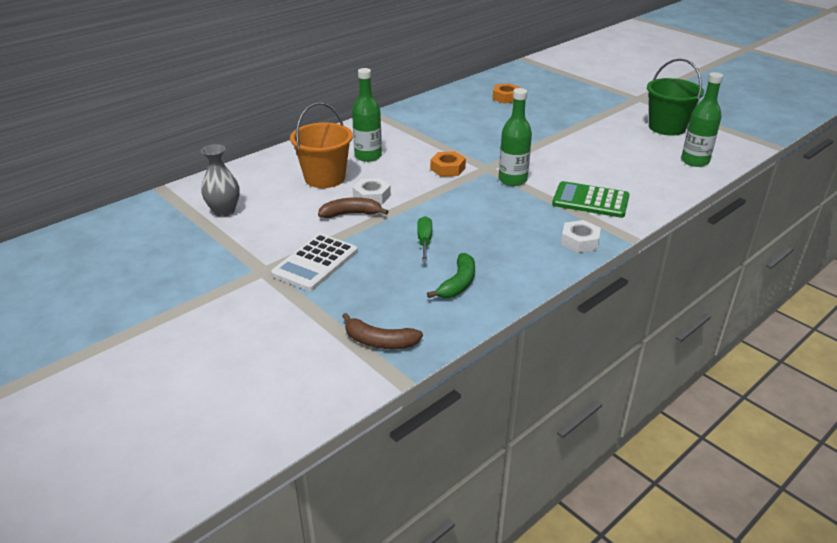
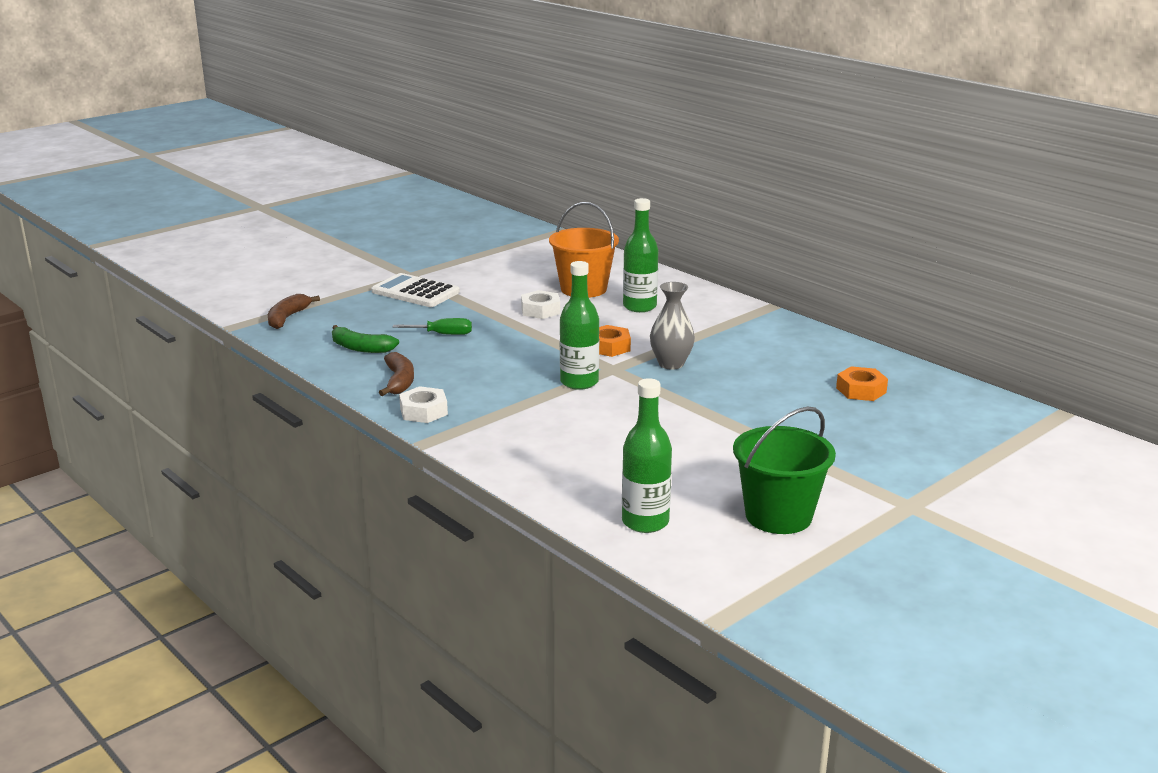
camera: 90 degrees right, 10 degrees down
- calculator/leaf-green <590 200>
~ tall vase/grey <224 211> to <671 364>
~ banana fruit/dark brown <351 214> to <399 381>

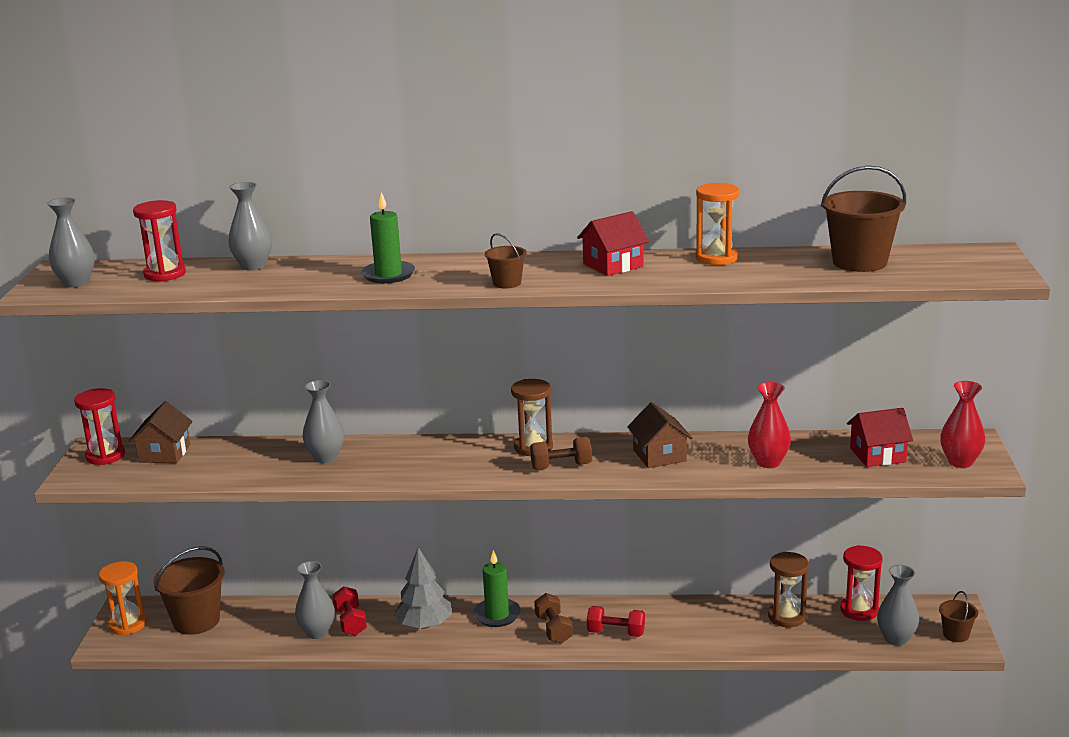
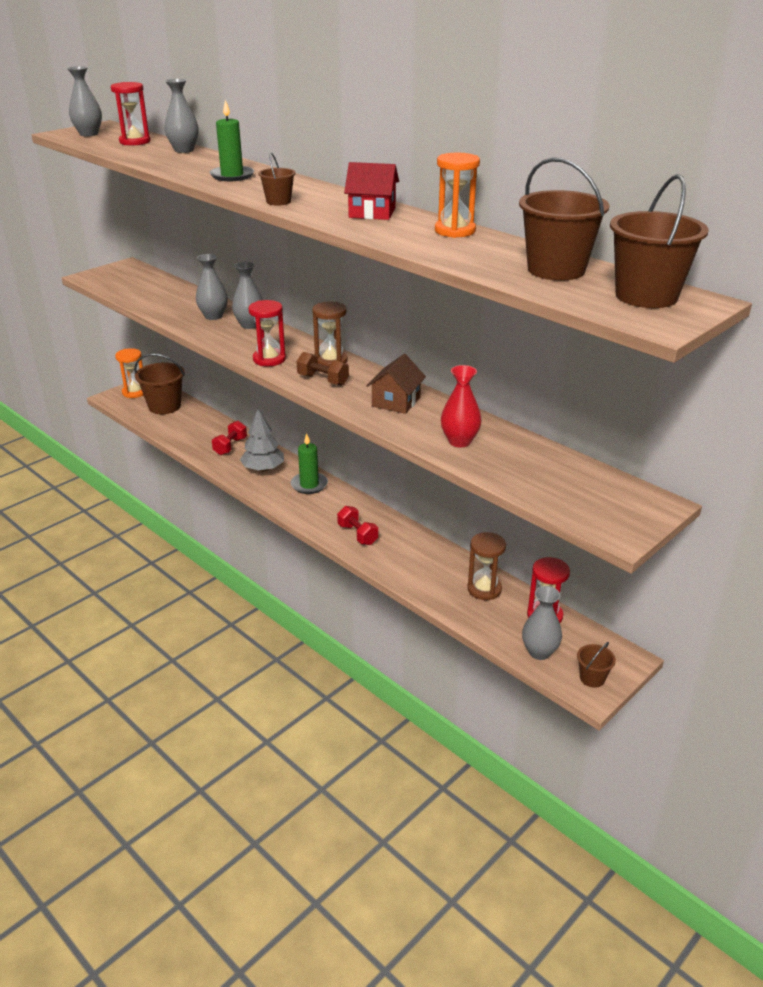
camera: 40 degrees right, 10 degrees up
- toy house/dark brown <164 453>
- free weight/dark brown <553 629>
- toy house/red <877 455>
- tall vase/red <960 462>
+ sand bucket/dark brown <646 296>
~ sandglass/red <105 456> to <269 359>
~ tall vase/grey <317 632> to <250 325>

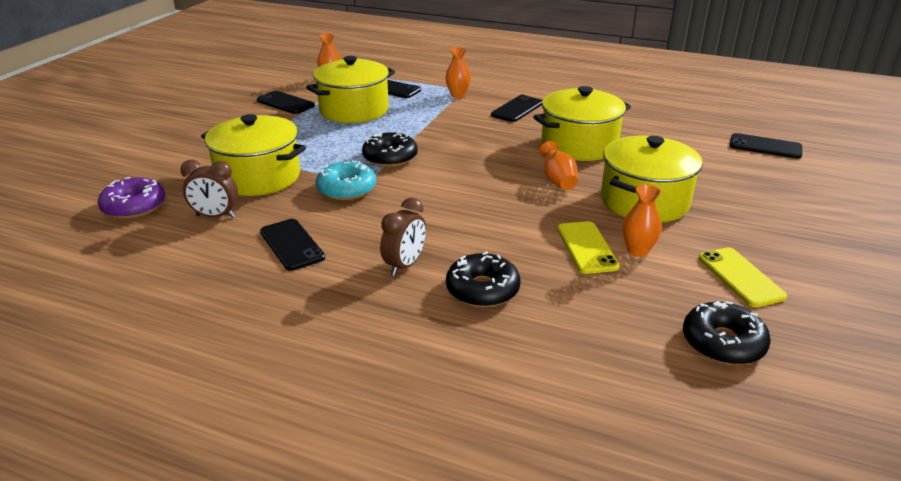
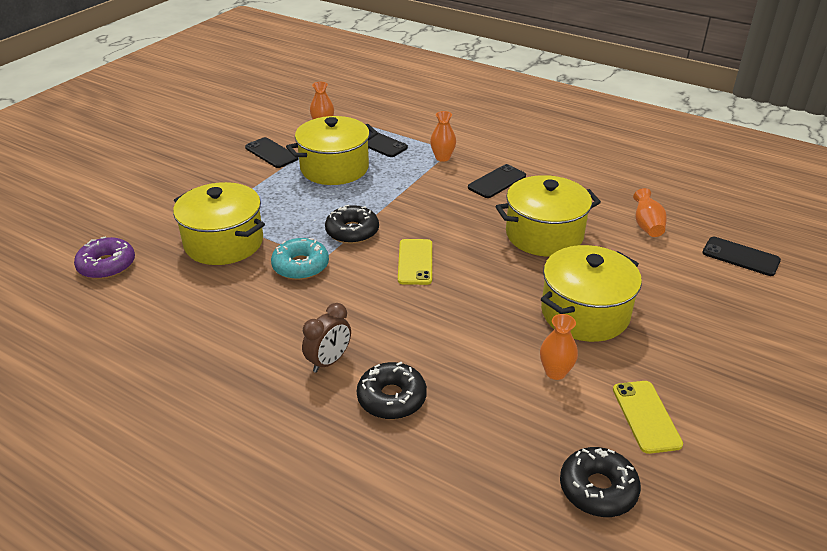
camera: 10 degrees right, 5 degrees up
- bedside clock/dark brown <216 216>
- smartphone/black <292 245>
~ tall vase/bright orange <557 181> to <647 226>
~ smartphone/yellow <587 247> to <415 262>

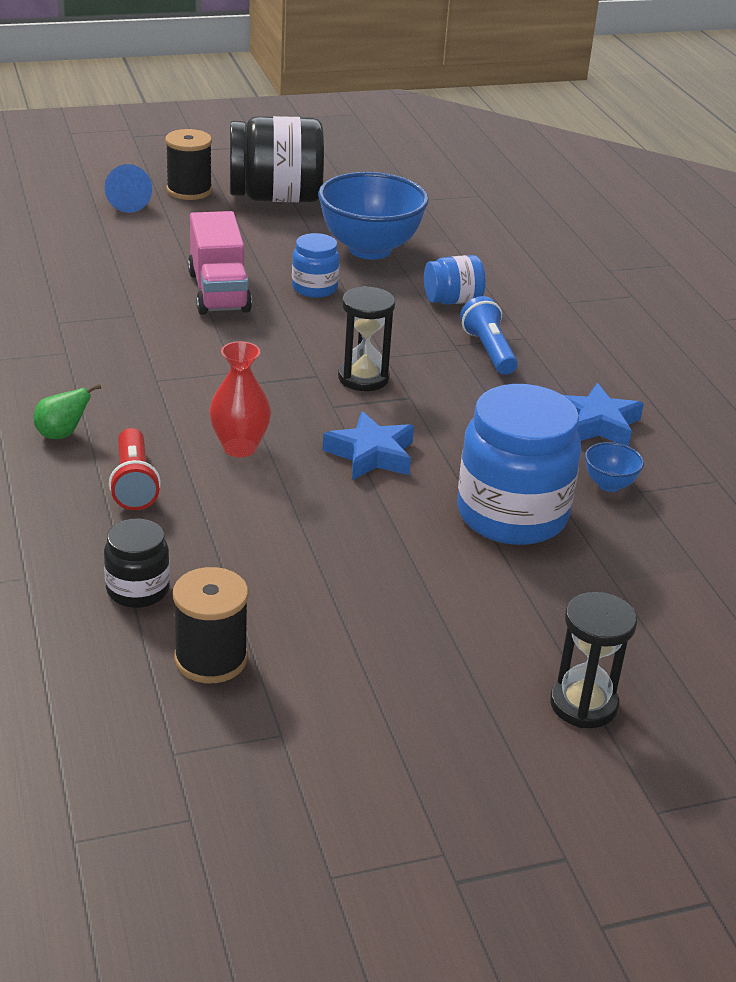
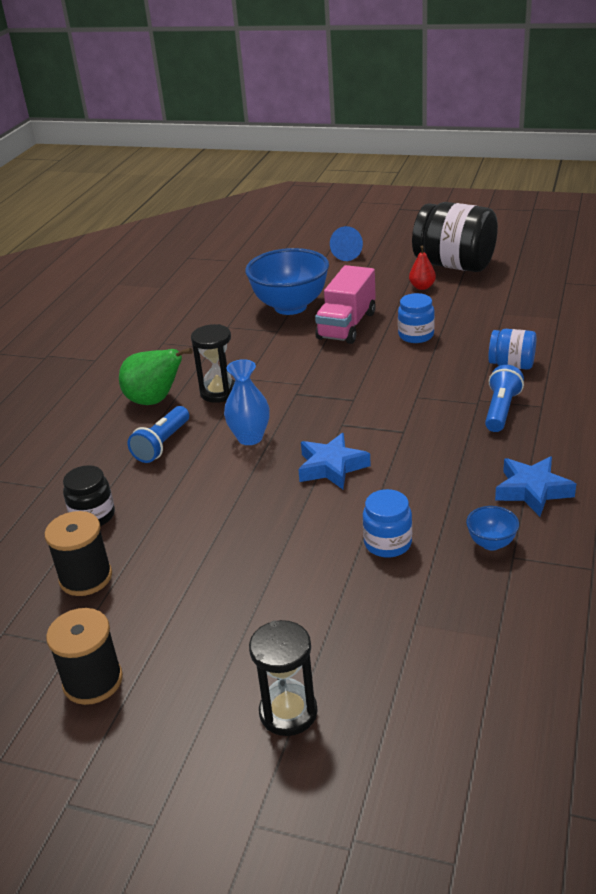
camera: 40 degrees right, 0 degrees up
+ pear/red <422 287>
~ bobbin/black <189 190> to <93 681>
~ bowl/blue <370 249> to <290 307>
~ sandglass/black <363 378> to <219 392>
~ flashlight/red <134 483> to flashlight/blue <162 444>
~ tall vase/red <239 447> to tall vase/blue <250 438>
~ pear/leaf-green <62 434> = <155 401> x1.74
~ jar/blue <512 515> = <387 543> x0.51

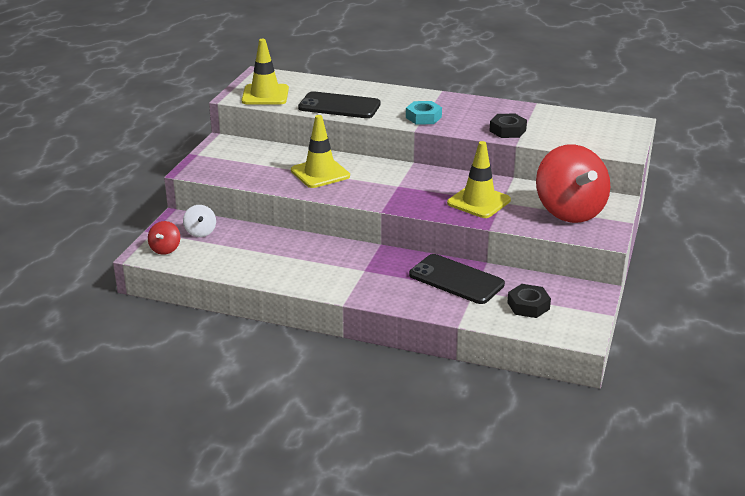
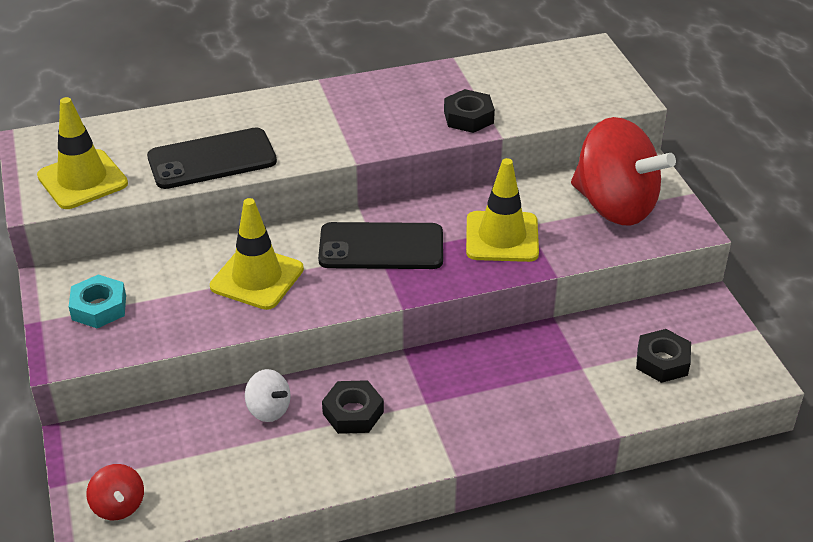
camera: 35 degrees left, 10 degrees up
+ hex nut/black <353 413>
~ toy top/white <200 232> to <268 409>
~ hex nut/teal <423 117> to <99 307>
~ smartphone/black <456 280> to <381 247>

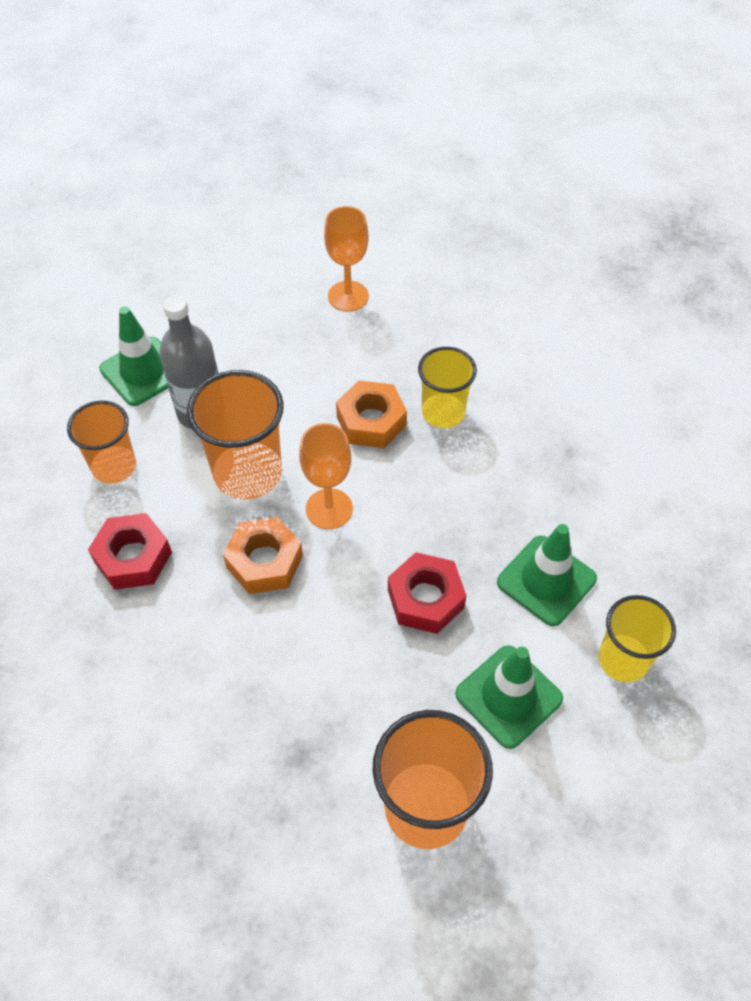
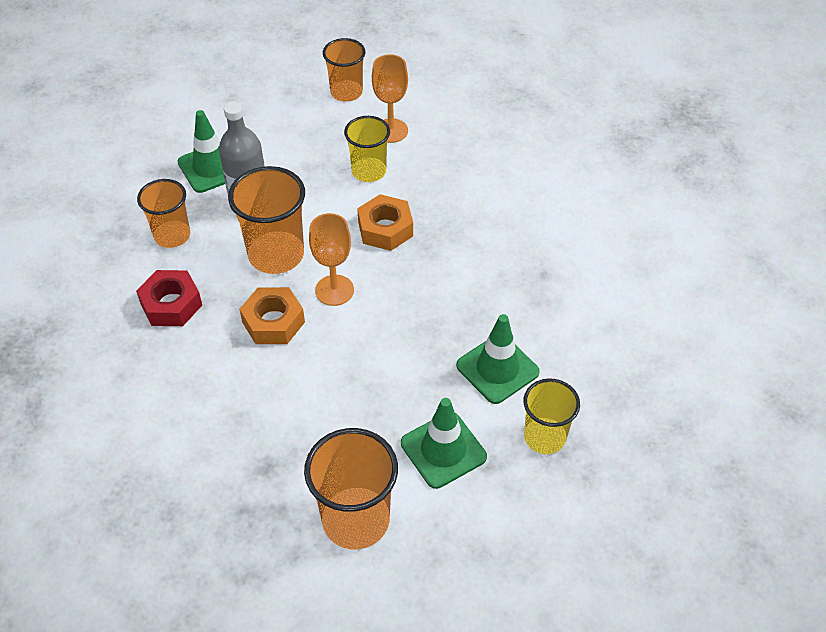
camera: 10 degrees right, 5 degrees down
- hex nut/red <425 598>
+ beaker/bright orange <346 92>
~ beaker/yellow <443 412> to <369 171>

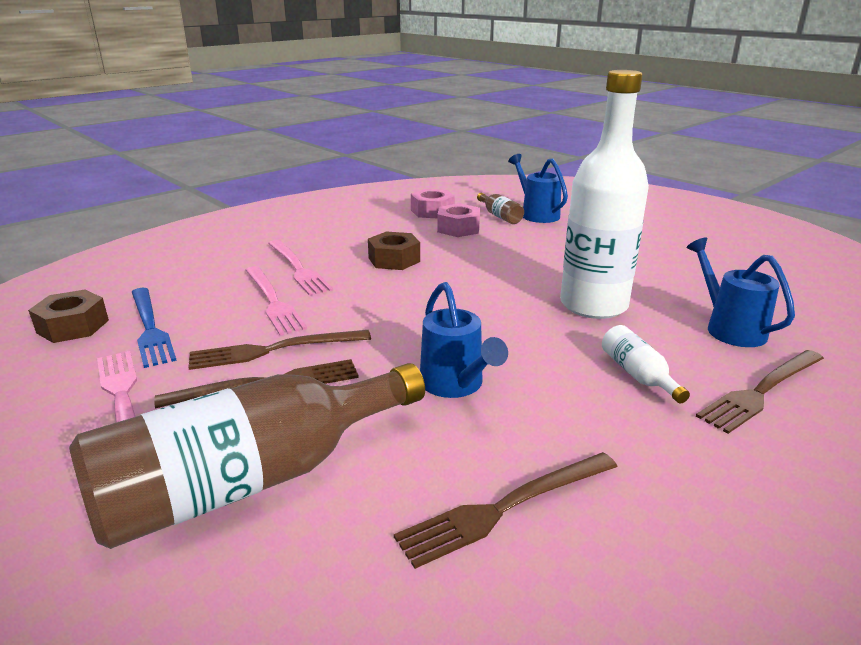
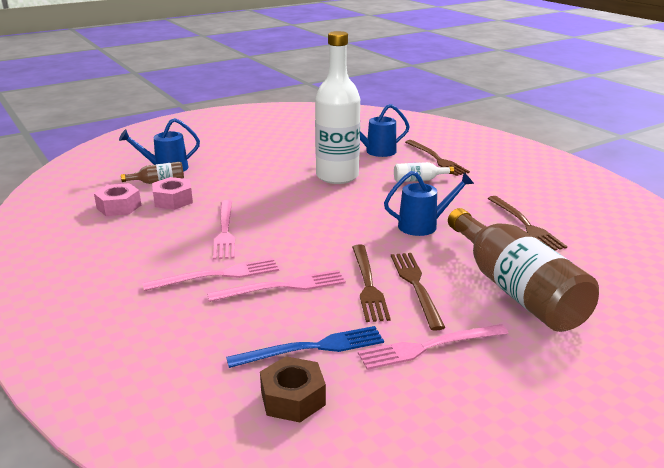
camera: 80 degrees left, 0 degrees up
~ hex nut/dark brown <394 260> to fork/pink <225 231>

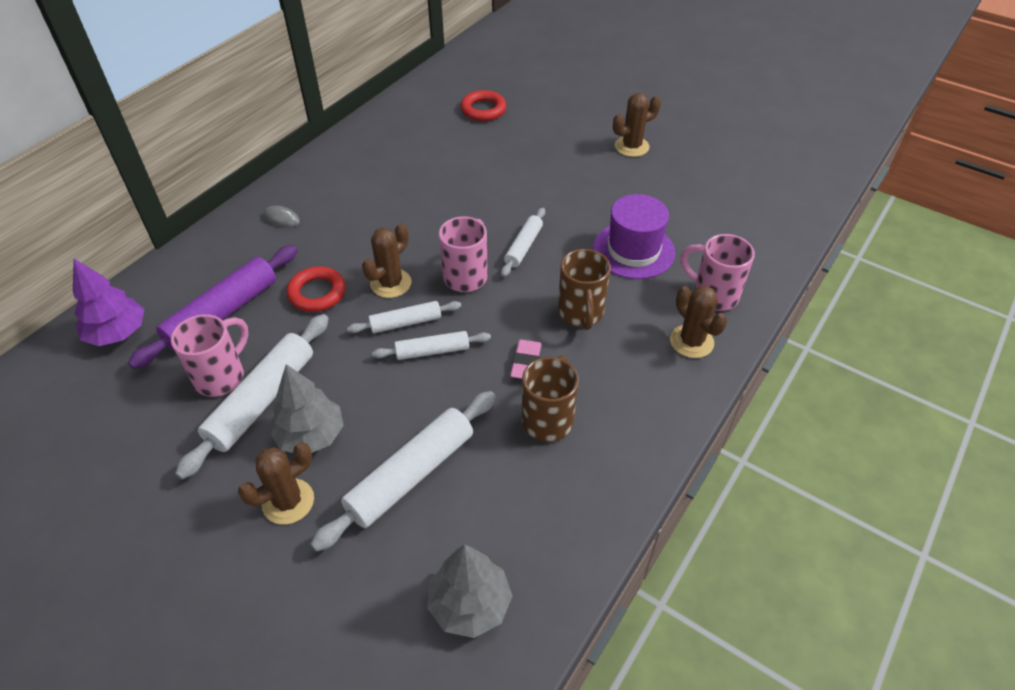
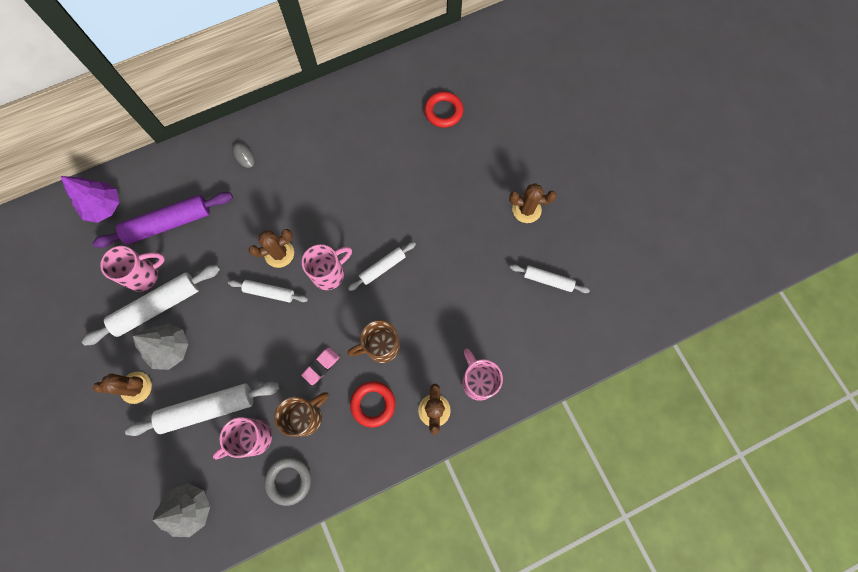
camera: 30 degrees right, 25 degrees up
- hat/purple <633 250>
+ tea mug/pink <253 438>
+ hoop/grey <289 480>
~ hoop/red <317 293> to <373 404>
~ rolling pin/white <432 351> to <548 280>
~ tea mug/dark brown <581 313> = <381 347> 45 degrees clockwise

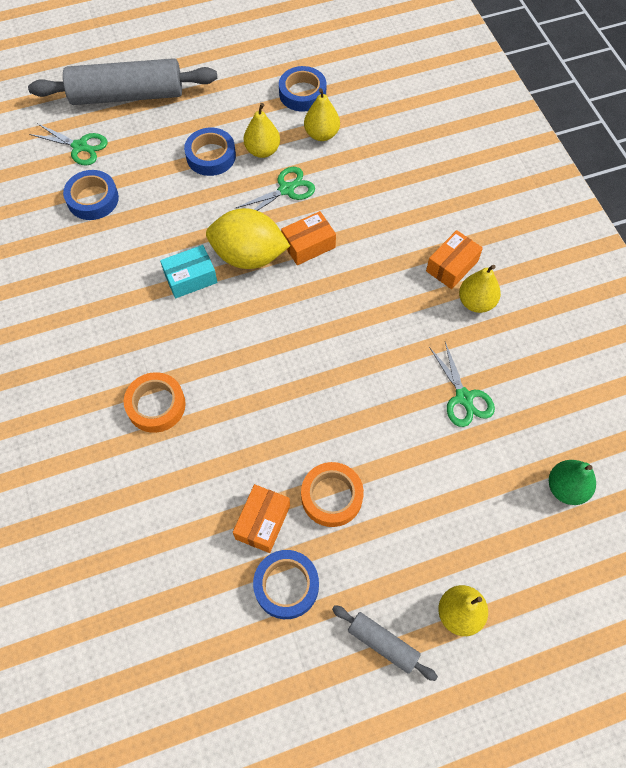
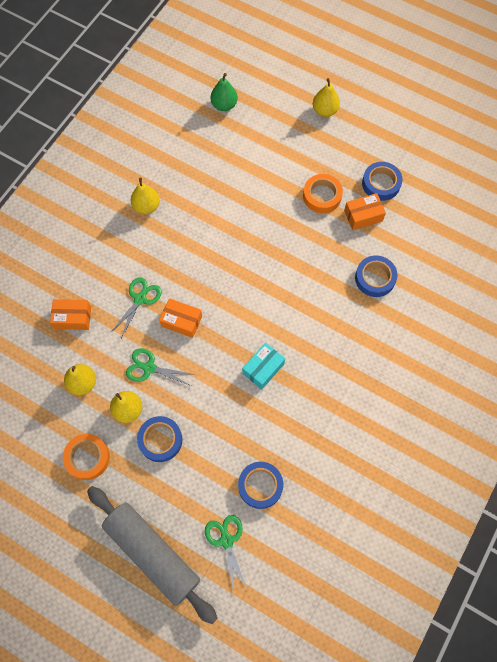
camera: 130 degrees left, 5 degrees up
- citrus fruit/yellow <249 256>
- rolling pin/grey <382 643>
~ sticky tape/bright orange <156 405> to <87 458>
~ sticky tape/blue <302 93> to <375 278>
~ package/bright orange <452 266> to <73 317>
~ shears/leaf-green <464 397> to <140 299>
~ package/teal <190 278> = <263 368> 75 degrees counterclockwise

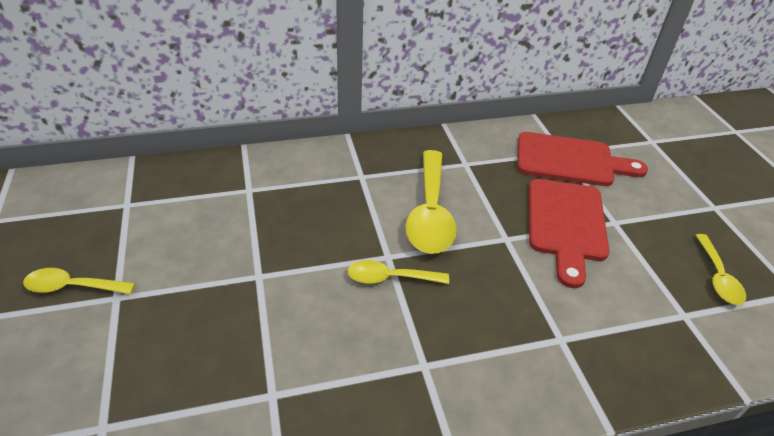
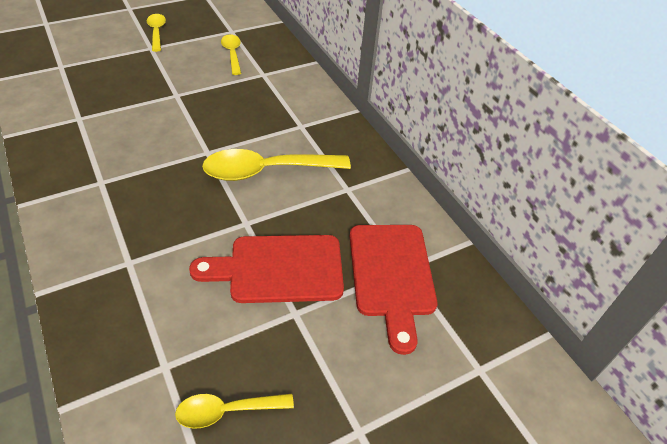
camera: 75 degrees right, 5 degrees up
~ teaspoon/yellow <390 278> to <232 54>

